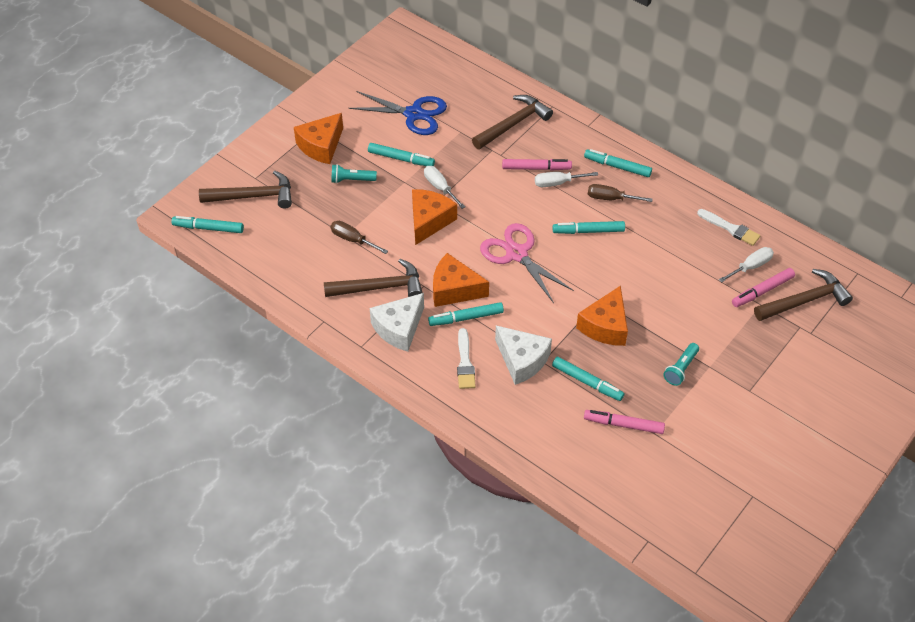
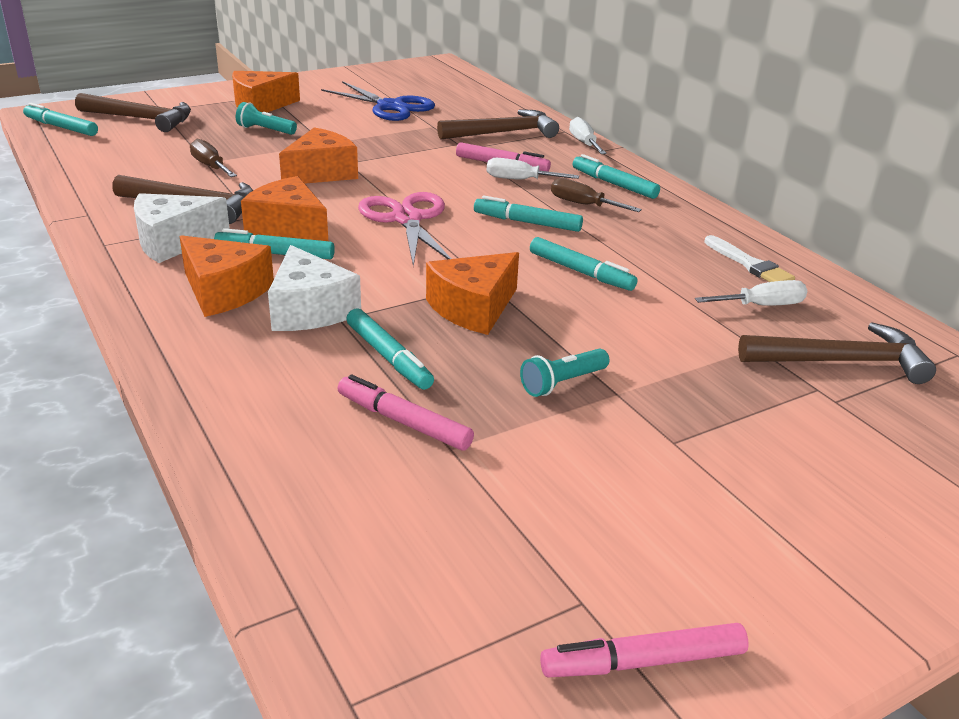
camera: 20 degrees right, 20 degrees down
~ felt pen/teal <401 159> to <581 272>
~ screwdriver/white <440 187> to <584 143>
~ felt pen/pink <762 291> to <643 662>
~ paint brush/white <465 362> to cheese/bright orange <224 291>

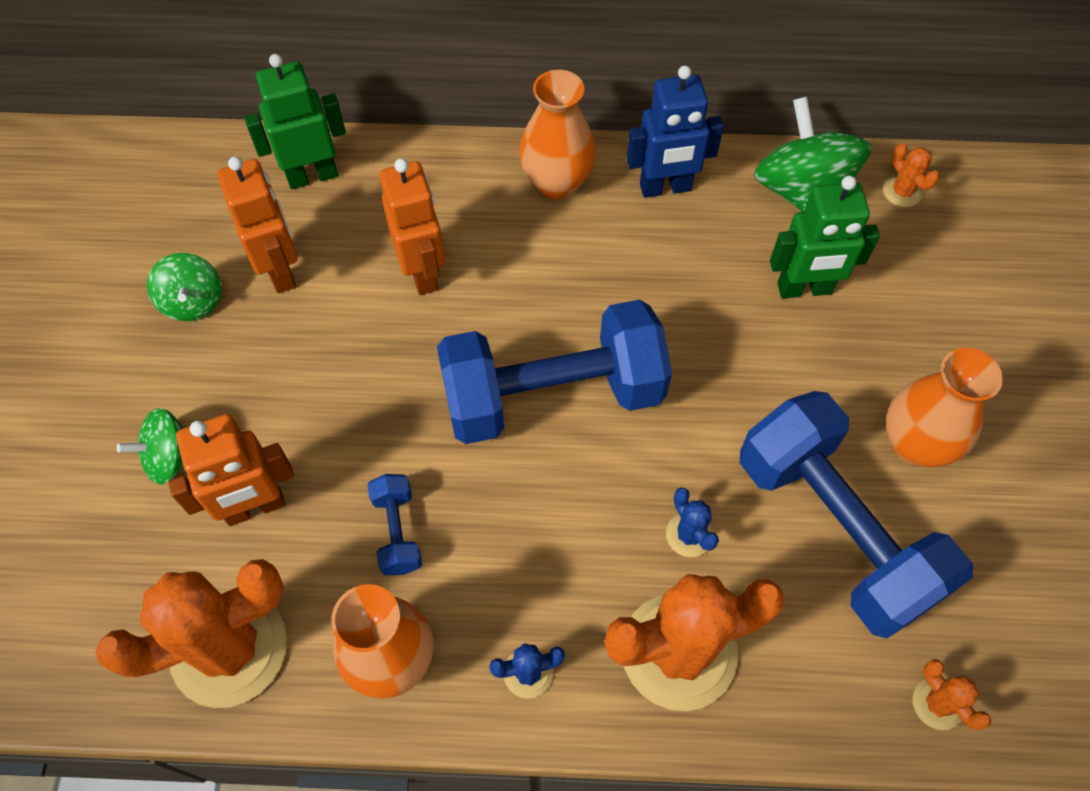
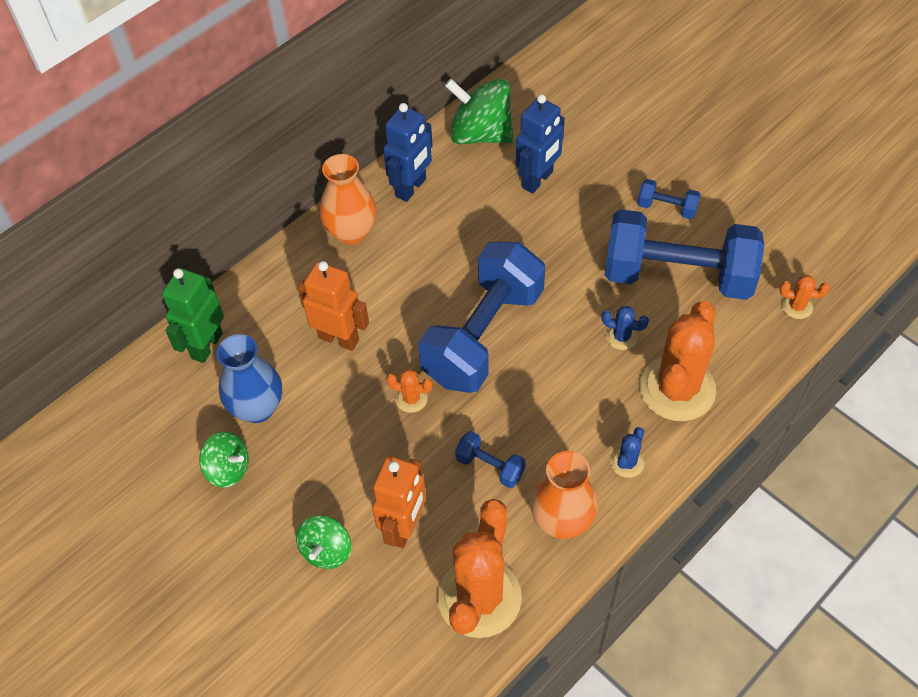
camera: 45 degrees left, 5 degrees down
~ prickly plant/bright orange <902 192> to <411 399>
~ toy robot/bright orange <281 271> to tall vase/blue <257 408>
~ tall vase/bright orange <914 445> to free weight/blue <666 208>
~ toy robot/leaf-green <804 289> to toy robot/blue <538 180>

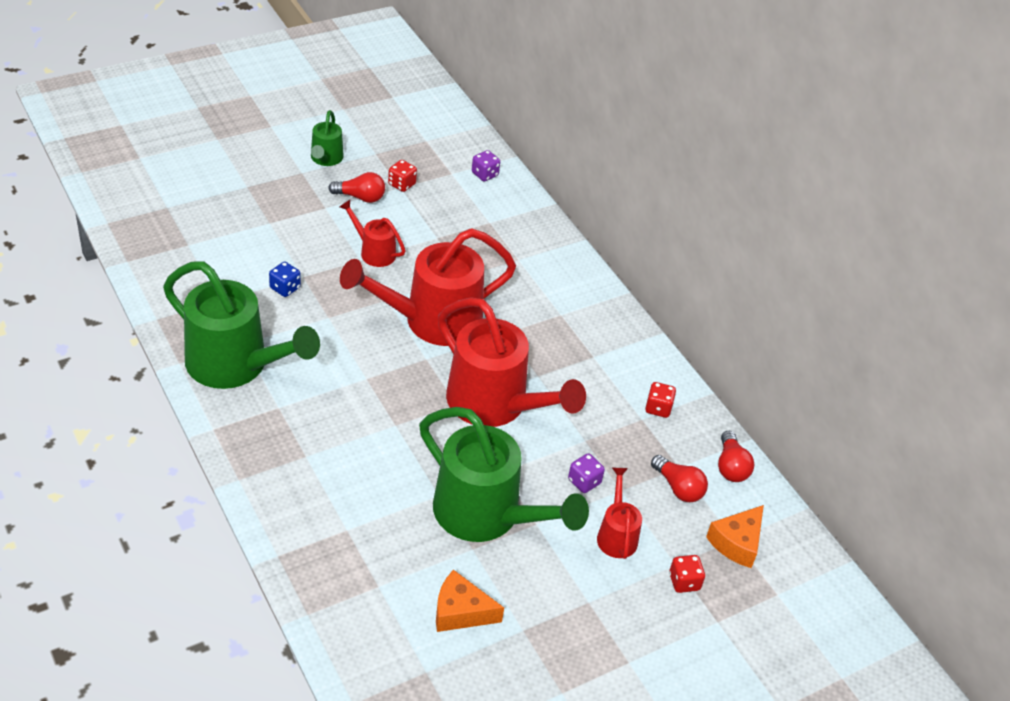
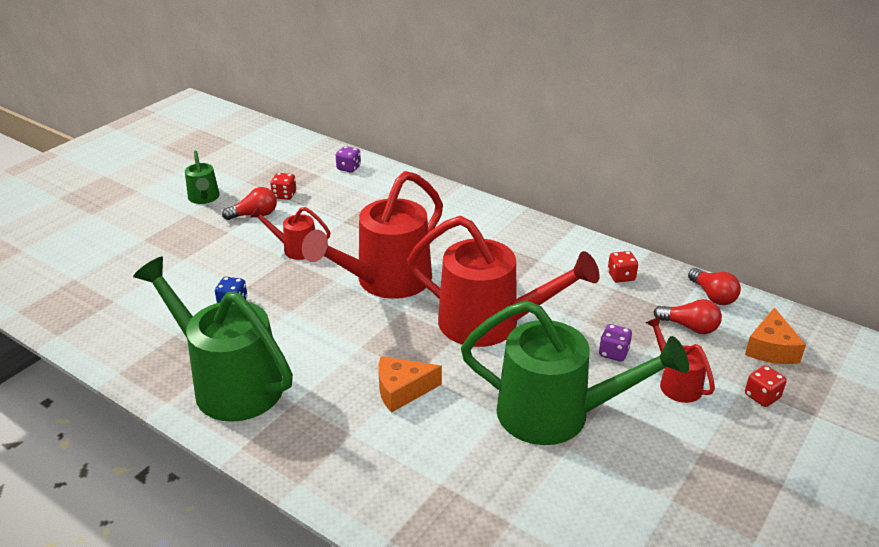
camera: 20 degrees left, 10 degrees down
~ cheese/bright orange <460 612> to <402 390>
~ sprinkling can/leaf-green <237 366> = <228 383> 150 degrees counterclockwise

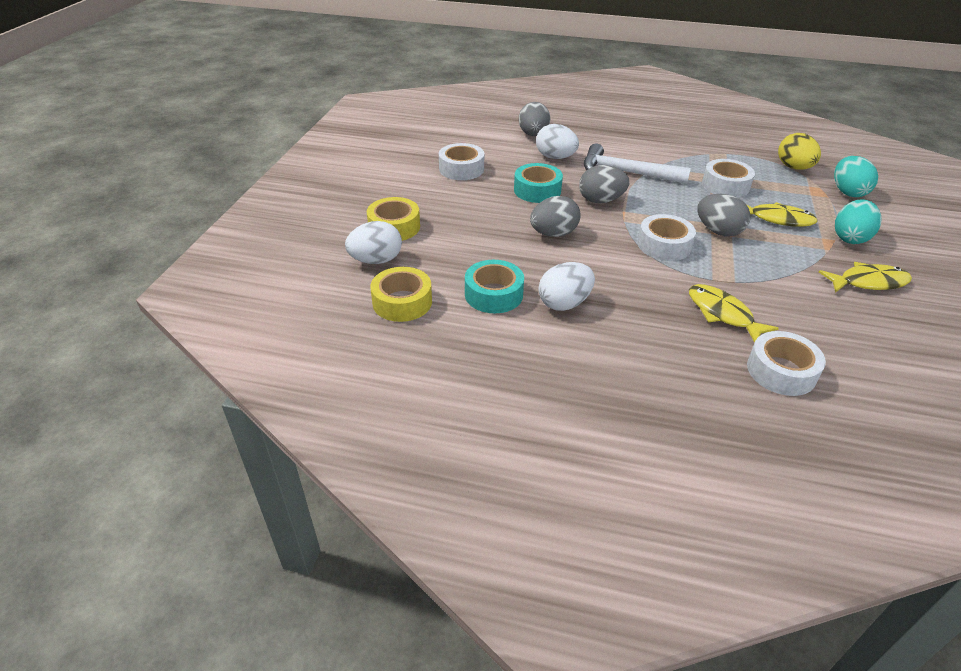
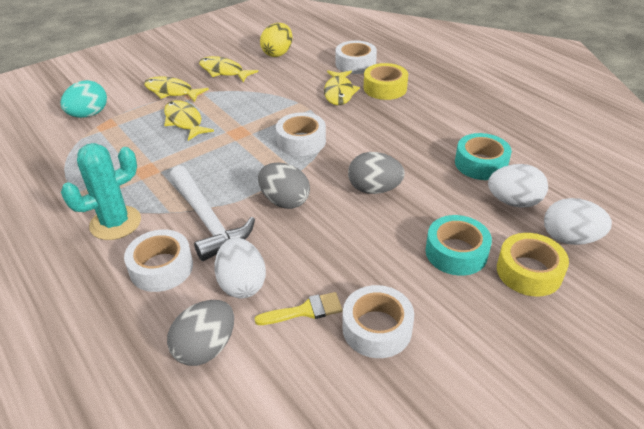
camera: 140 degrees left, 0 degrees up
- egg shape/grey <718 231>
+ prickly plant/teal <115 223>
+ paint brush/yellow <305 310>
~ sticky tape/yellow <402 302> to <385 88>
~ sticky tape/teal <537 190> to <456 252>
~ egg shape/white <564 303> to <513 202>
~ sticky tape/white <725 185> to <161 268>
~ egg shape/yellow <793 167> to <277 53>
~ egg shape/teal <850 238> to toy fish/yellow <171 92>

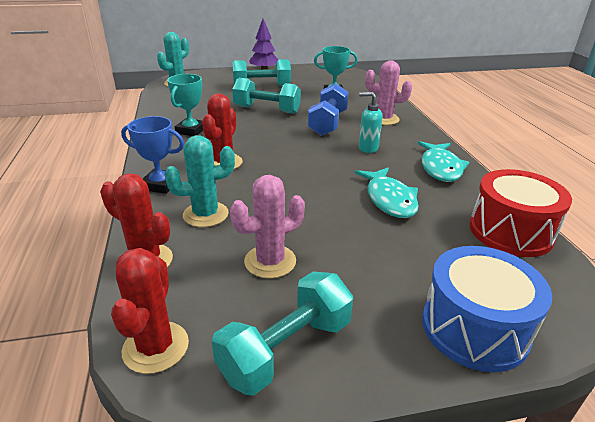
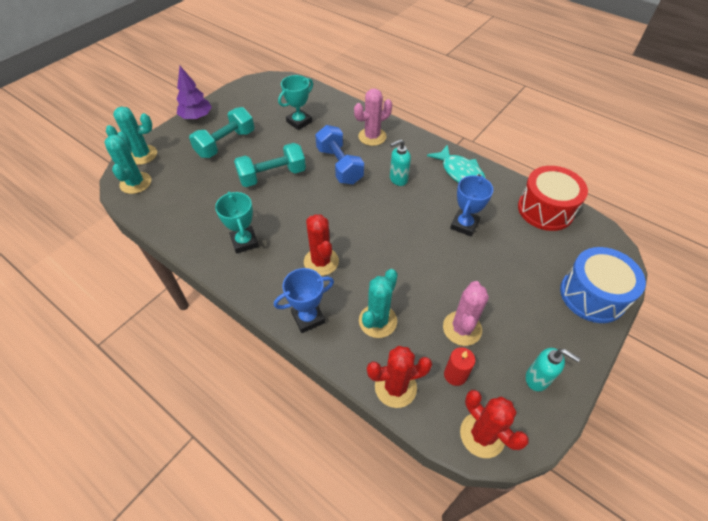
camera: 40 degrees left, 20 degrees up
+ prickly plant/teal <142 155>
+ wax candle/red <455 375>
~ free weight/teal <286 349> to soap dispenser/teal <537 379>
~ toy fish/teal <389 199> to prize cup/blue <464 225>

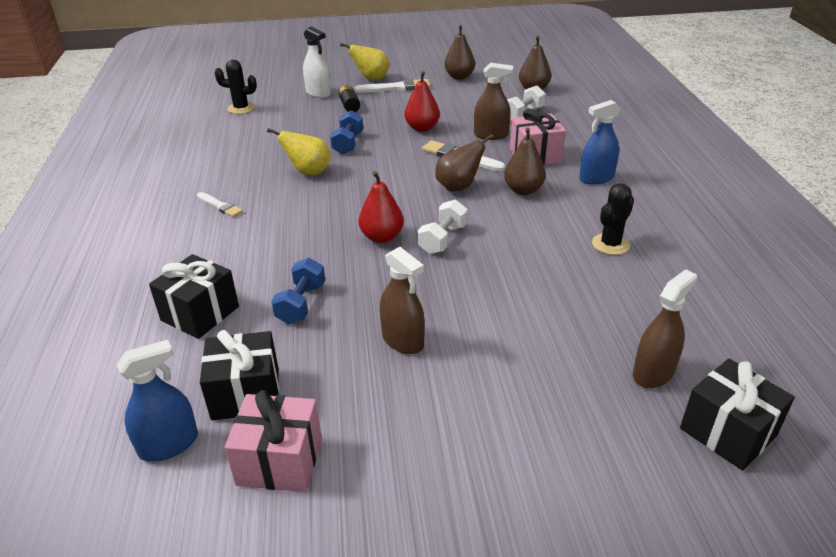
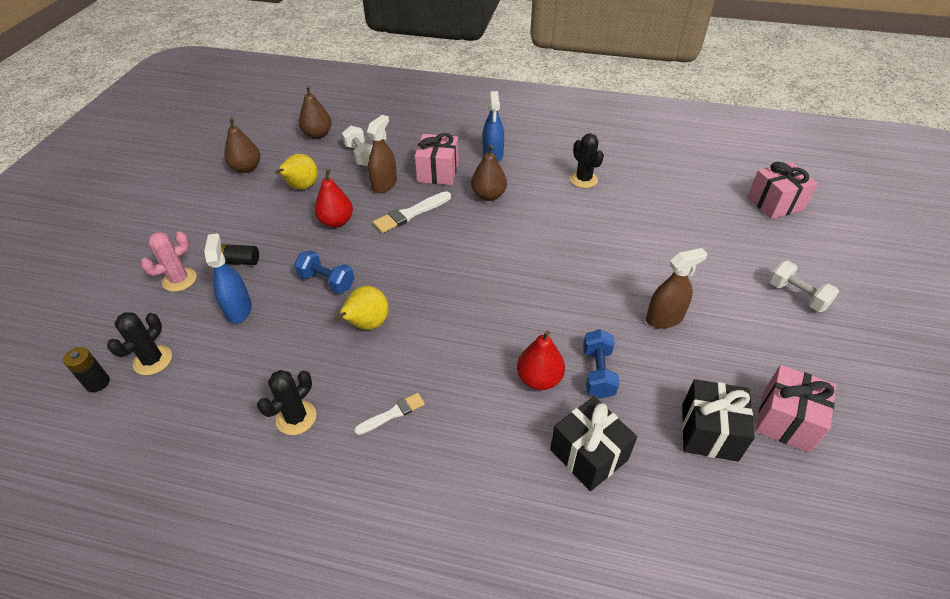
camera: 70 degrees left, 10 degrees up
- paint brush/white <396 88>
- pear/dark brown <458 187>
- spray bottle/dark brown <653 373>
+ power cell/black <98 383>
+ prickly plant/black <296 418>
~ spray bottle/blue <169 444> to <238 309>
~ pear/yellow <371 79> to <301 187>
~ pear/red <382 237> to <539 379>
~ free weight/white <443 239> to <797 295>
~ spray bottle/white <318 93> to prickly plant/pink <179 280>
~ wrapped gift/black <728 432> to wrapped gift/pink <775 203>
~ free weight/blue <301 304> = <598 373> 60 degrees clockwise

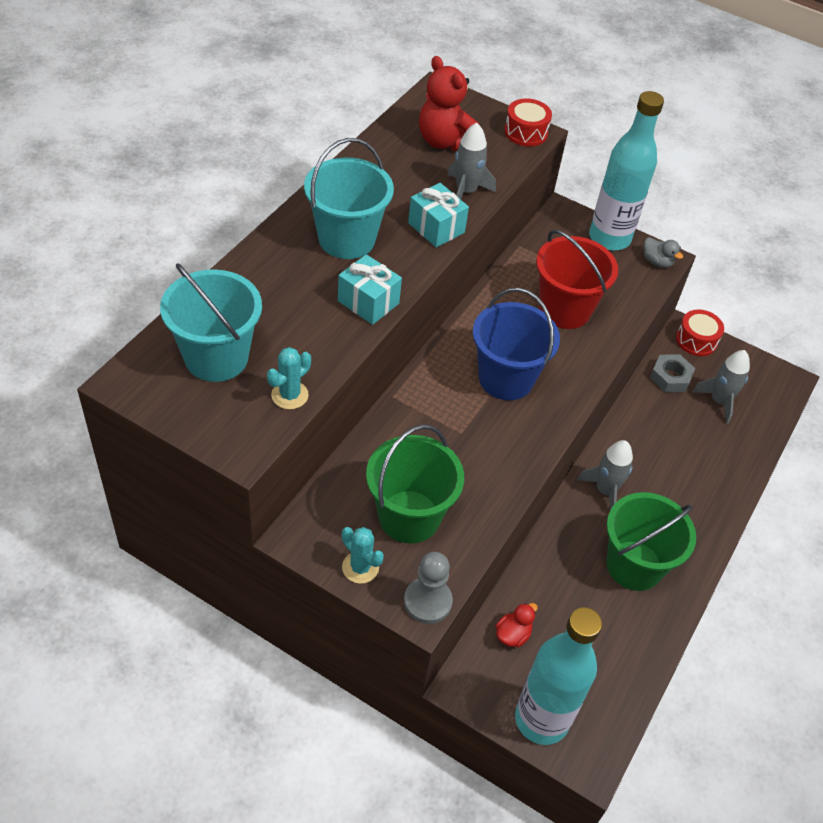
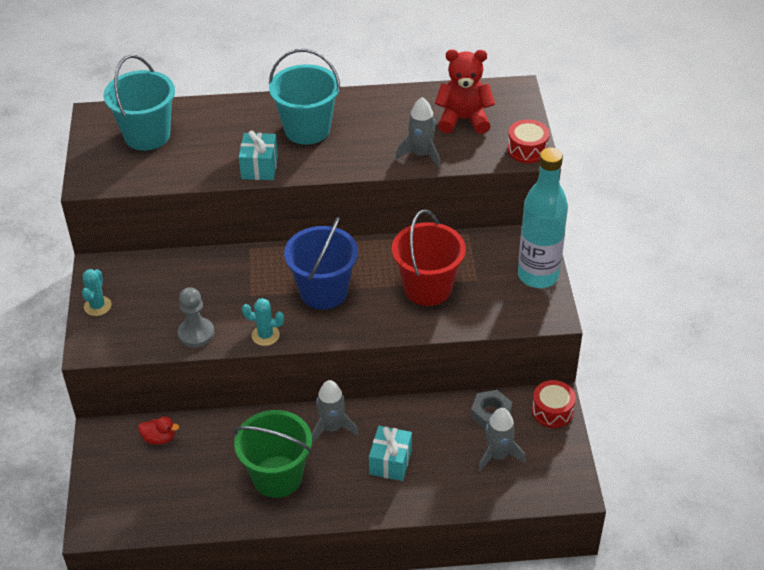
camera: 60 degrees right, 5 degrees down
- sand bucket/leaf-green <409 516>
- drink bottle/teal <541 719>
- rubber duck/grey <657 262>
~ prickly plant/teal <289 395> to <265 335>
~ chess pawn/grey <427 601> to <196 333>
~ wrapped gift/teal <436 228> to <390 462>
~ teddy/red <445 141> = <463 119> 75 degrees clockwise

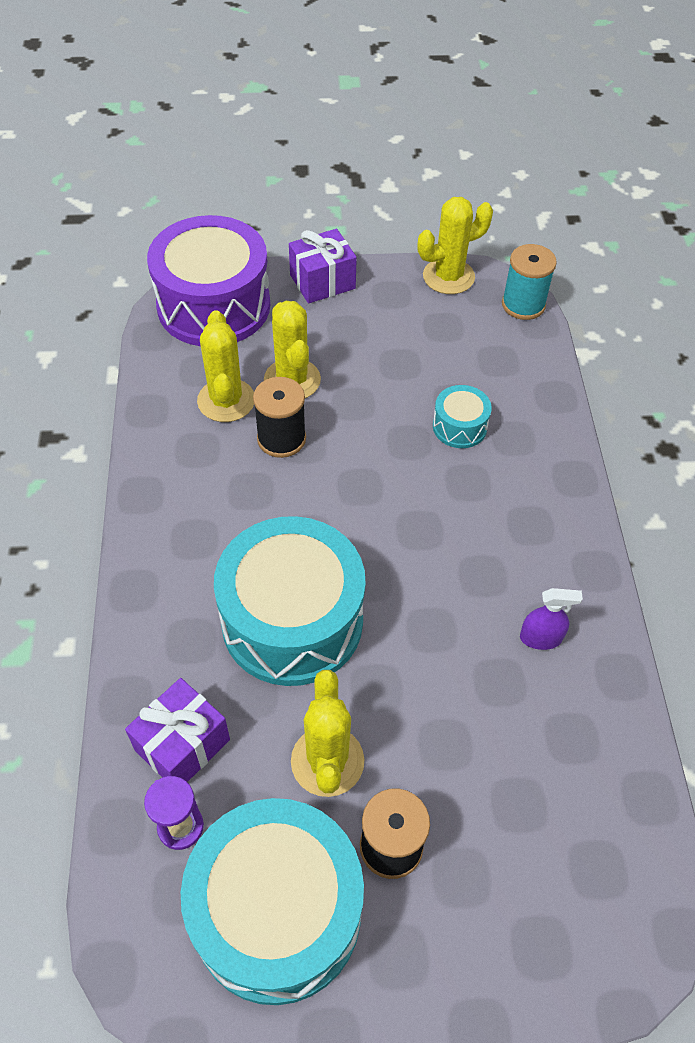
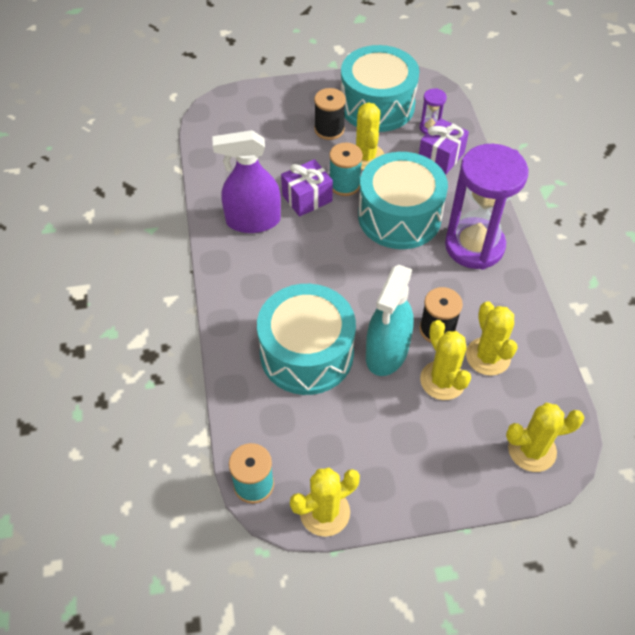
camera: 175 degrees right, 0 degrees up
+ bobbin/teal <344 184>
+ spray bottle/teal <387 352>
+ sandglass/purple <474 246>
~ wrapped gift/purple <322 282> to <307 198>
~ drum/purple <214 305> to prickly plant/yellow <532 450>
~ drum/teal <459 426> = <307 353> x2.25
~ spray bottle/purple <540 638> = <253 221> x2.17

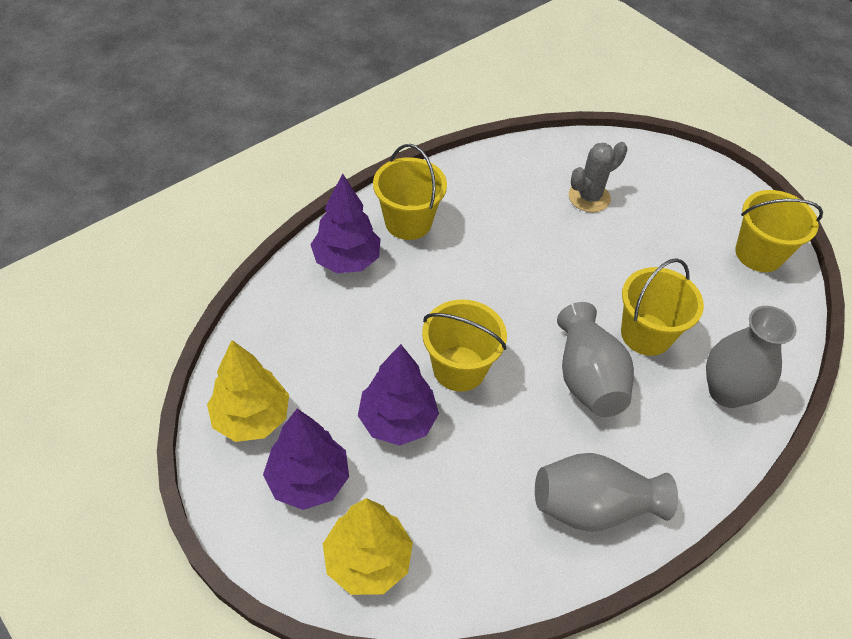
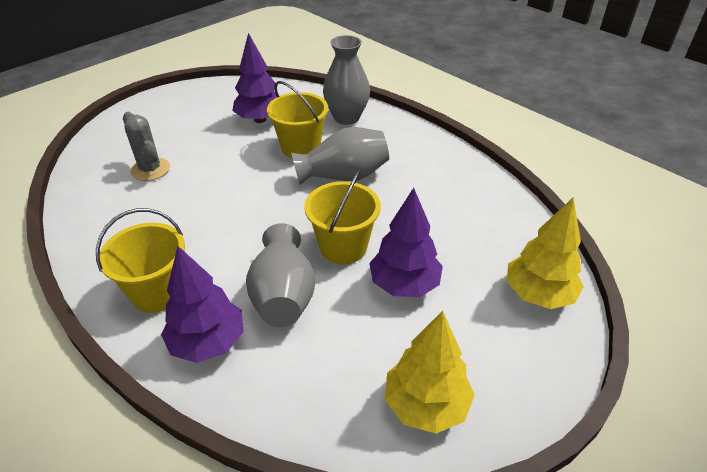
camera: 90 degrees left, 10 degrees down
- sand bucket/yellow <758 254>
~ fir tree/purple <308 480> to <260 119>
~ tall vase/grey <593 507> to <283 295>

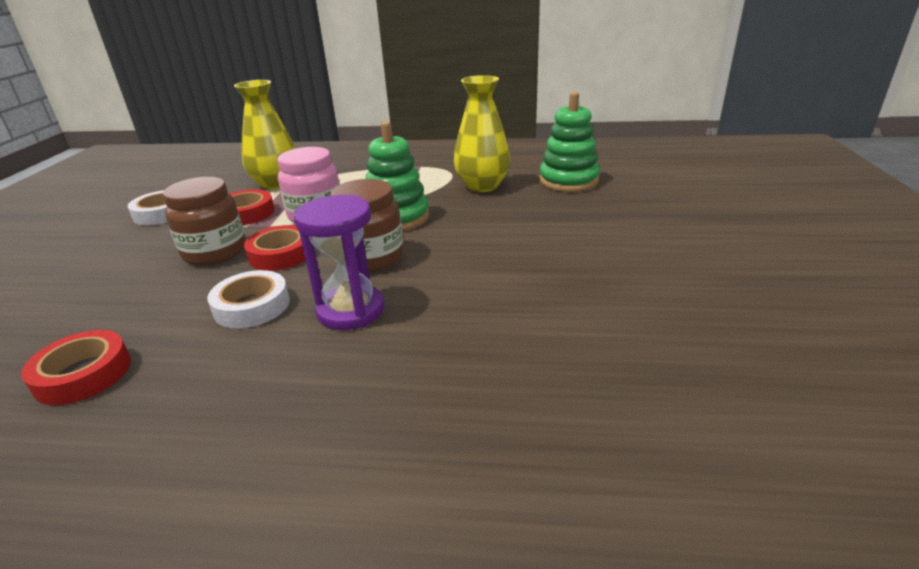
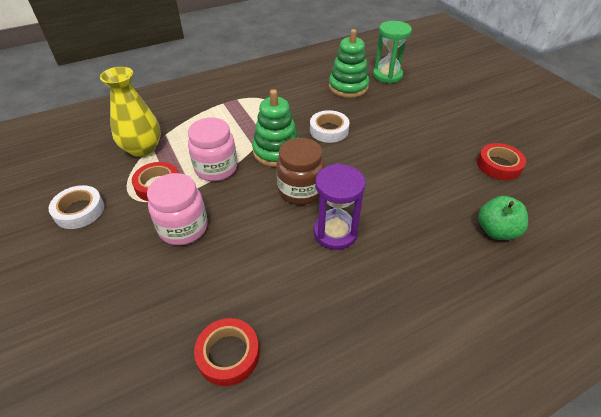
camera: 35 degrees left, 15 degrees up
- tall vase/yellow <482 186>
+ sandglass/leaf-green <387 75>
+ apple/leaf-green <496 231>
~ sticky tape/white <252 306> to <329 130>
~ sticky tape/red <281 254> to <499 165>
~ jar/dark brown <215 252> to jar/pink <183 228>

